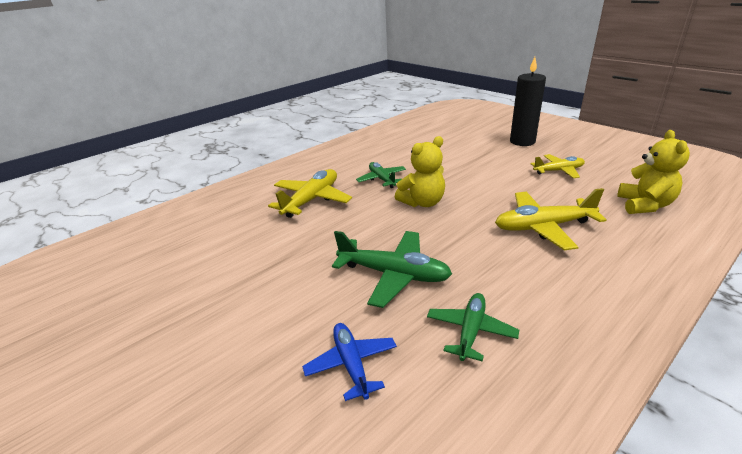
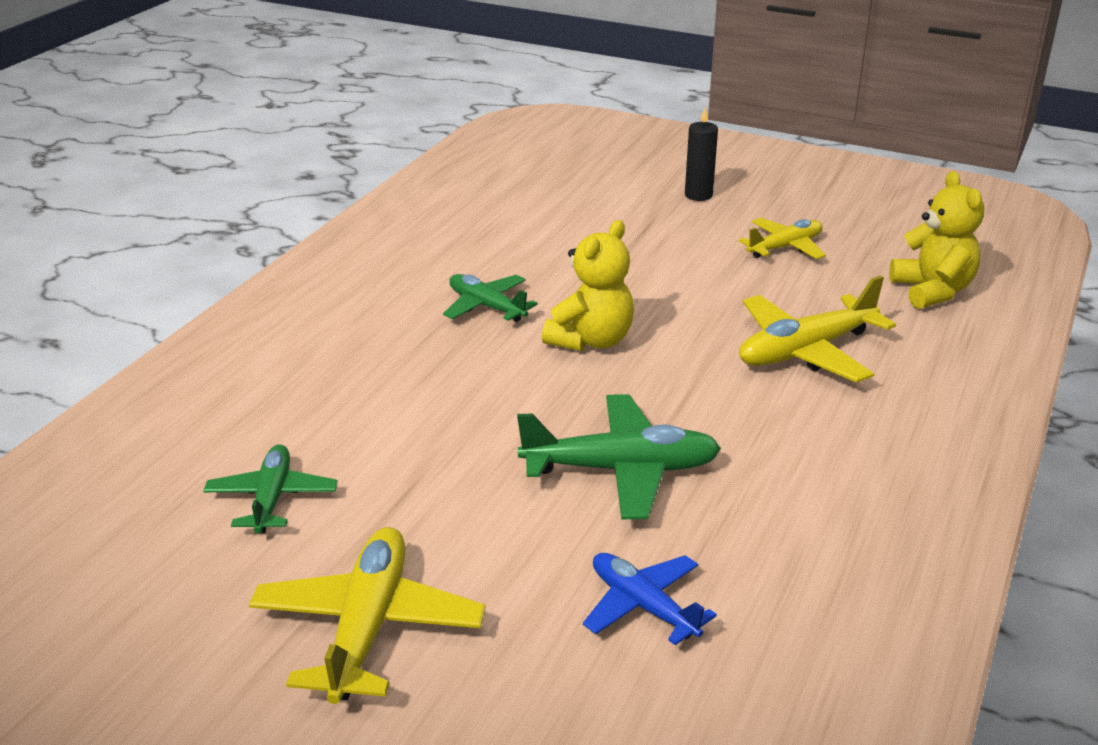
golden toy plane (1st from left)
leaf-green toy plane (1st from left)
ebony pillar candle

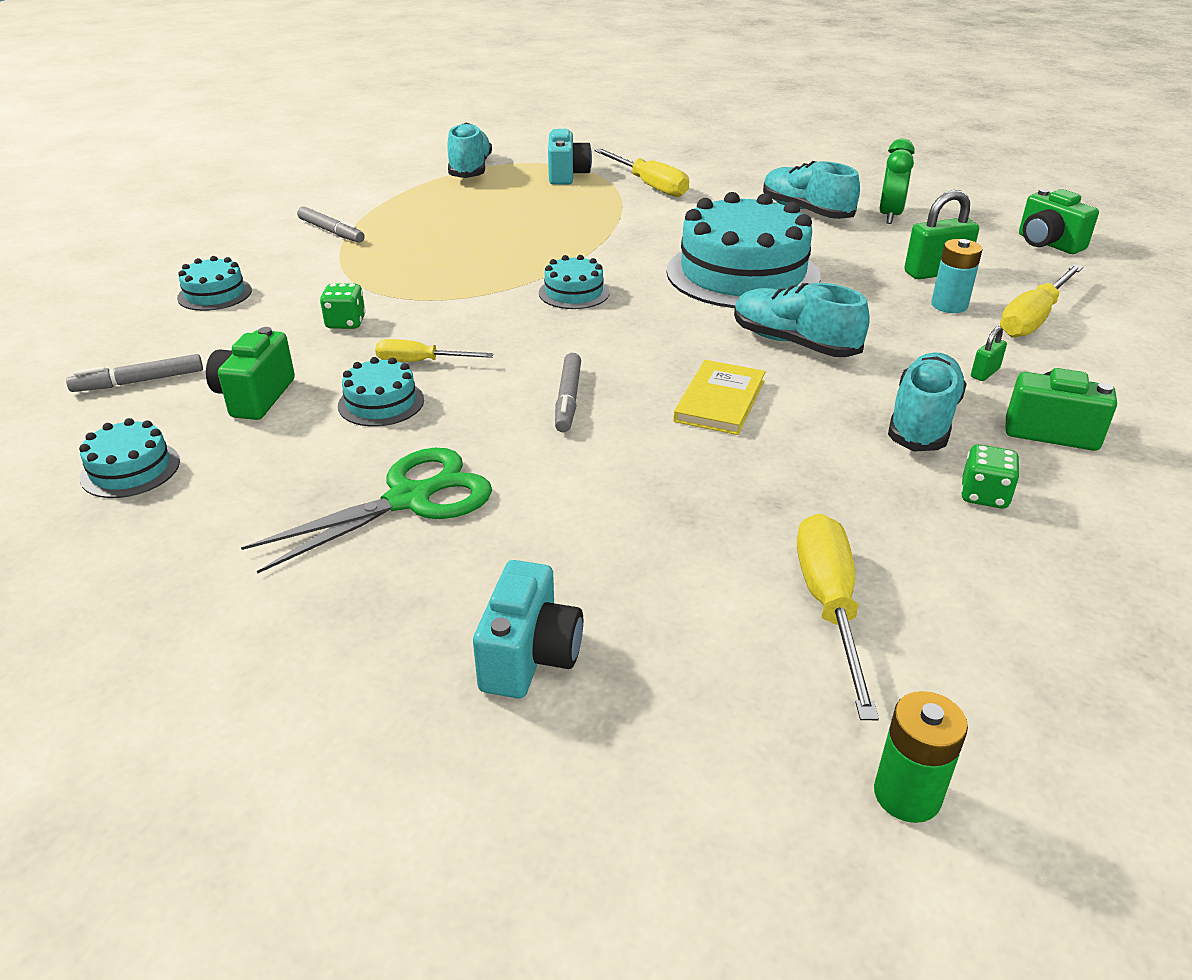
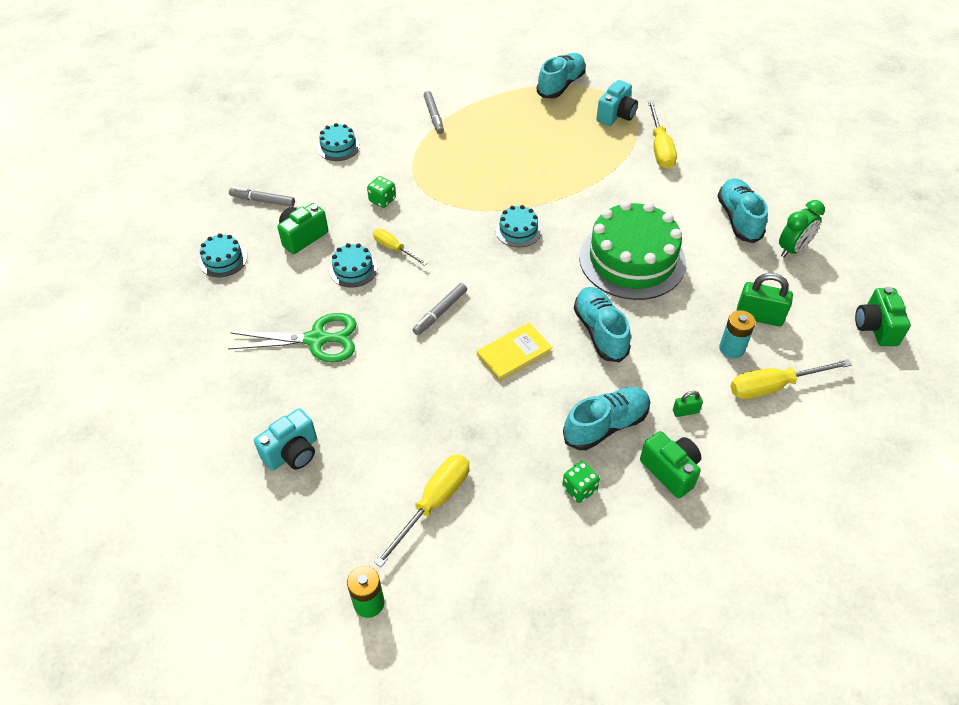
leaf-green gateau

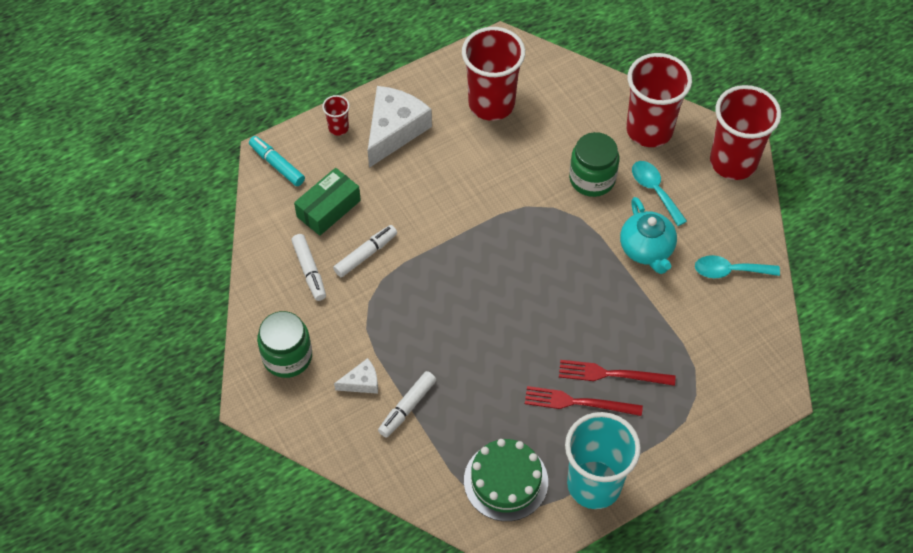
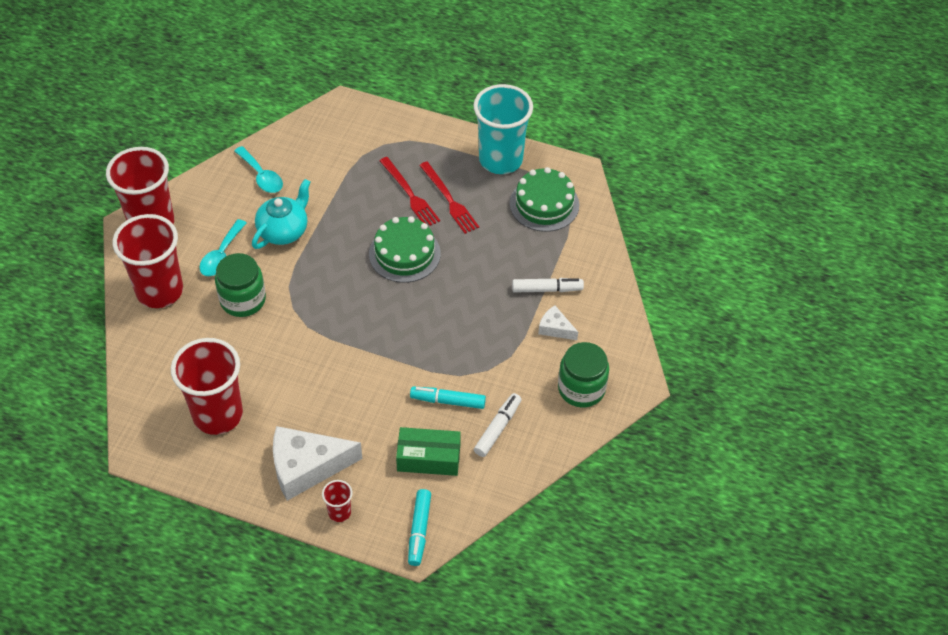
aqua felt pen (2nd from left)
leaf-green gateau (1st from left)

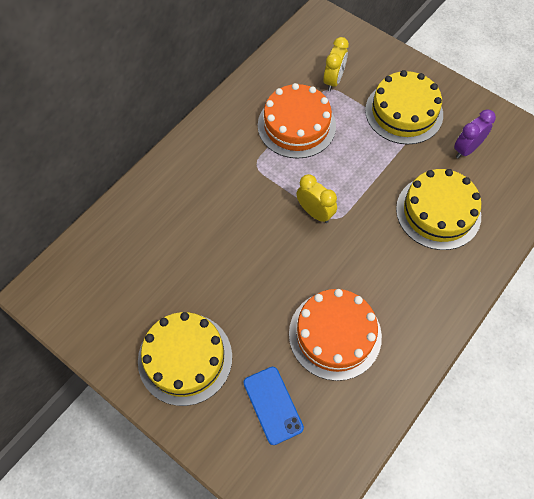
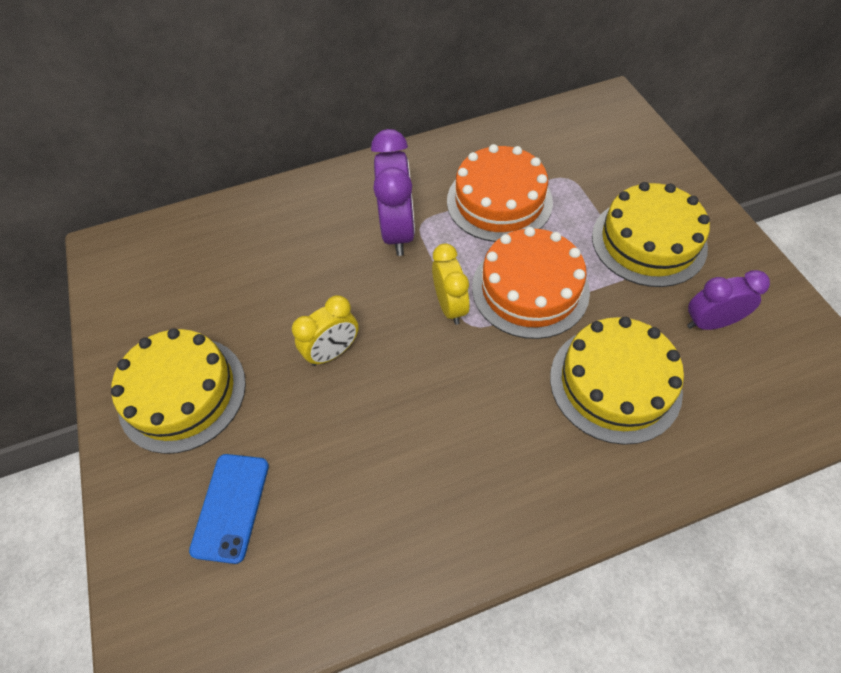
bright orange gateau (2nd from left)
golden clock (1st from left)
royal purple clock (1st from left)

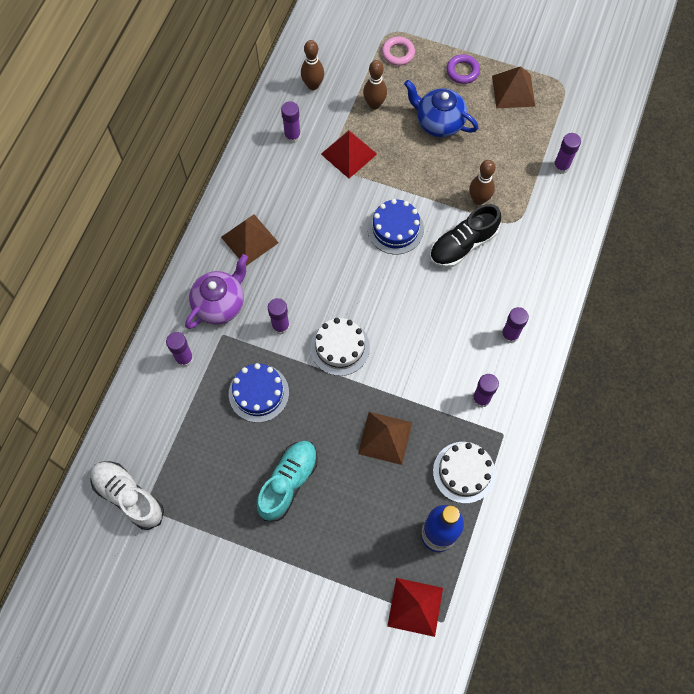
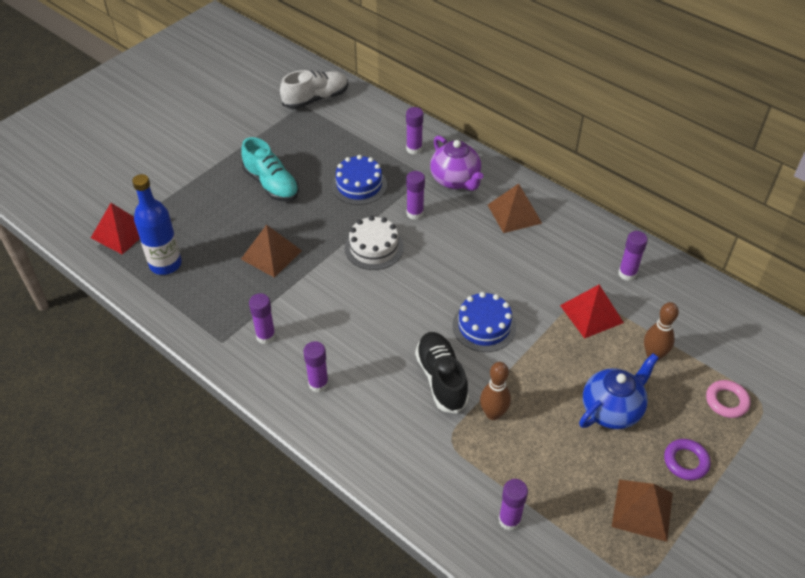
dark brown bowling pin (1st from left in the first image)
white gateau (2nd from left in the first image)

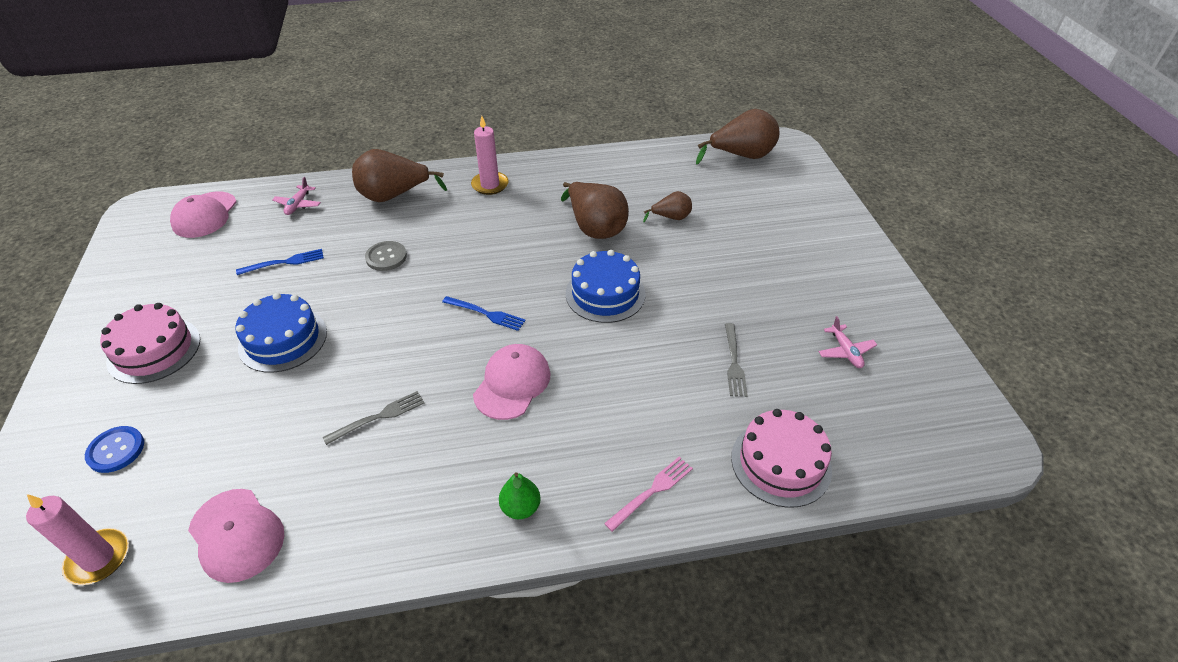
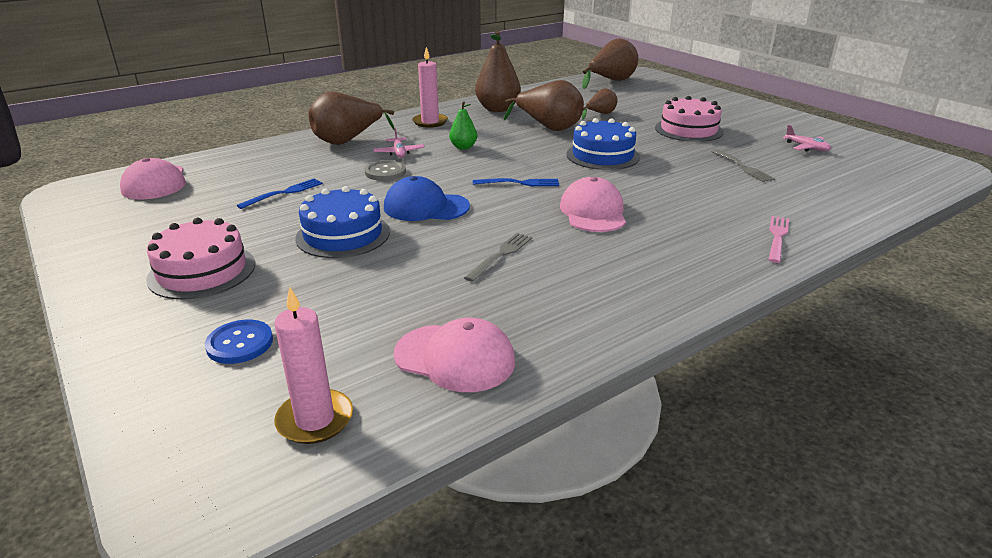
rose-pink toy plane (1st from left)
leaf-green pear
rose-pink gateau (2nd from left)
blue baseball cap
dark brown pear (2nd from left)

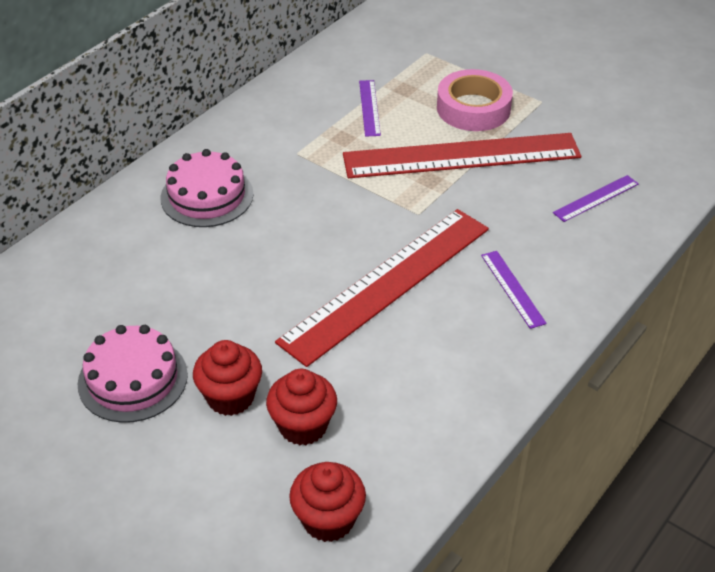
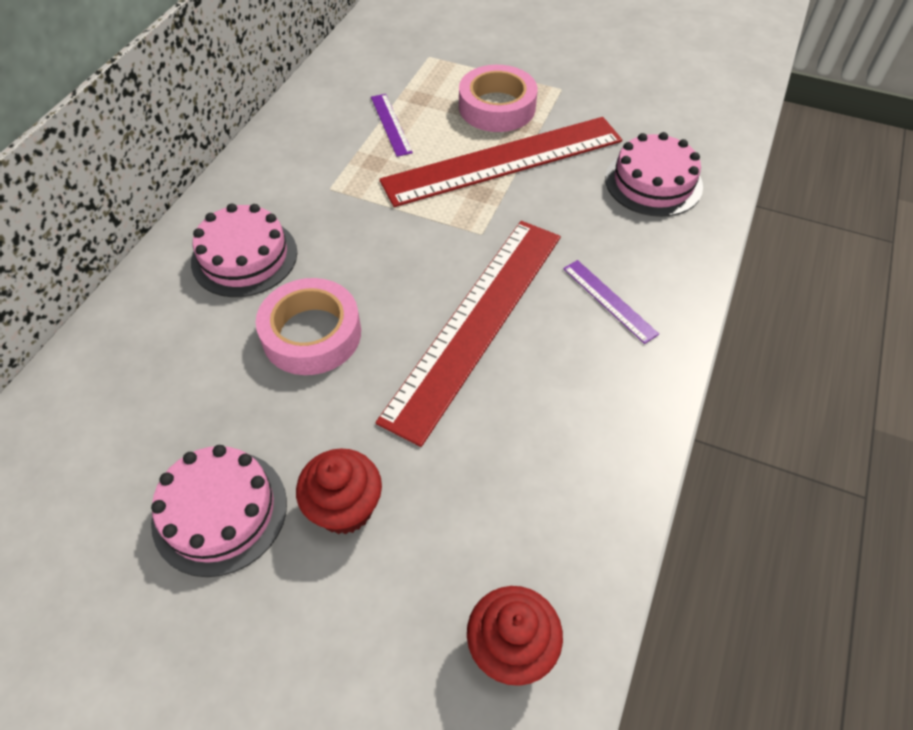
red fairy cake (2nd from left in the first image)
rose-pink gateau (3rd from left)
rose-pink sticky tape (1st from left)

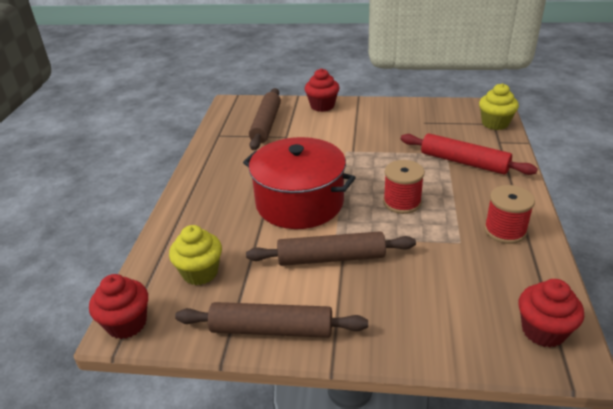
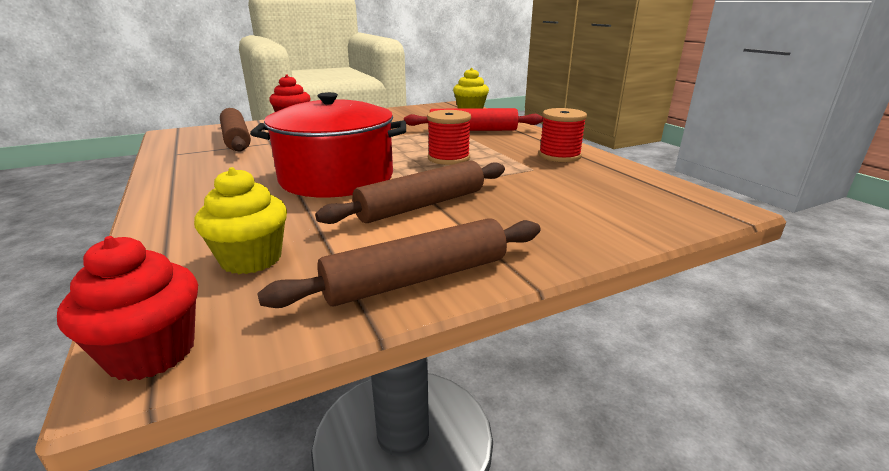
red fairy cake (3rd from left in the first image)

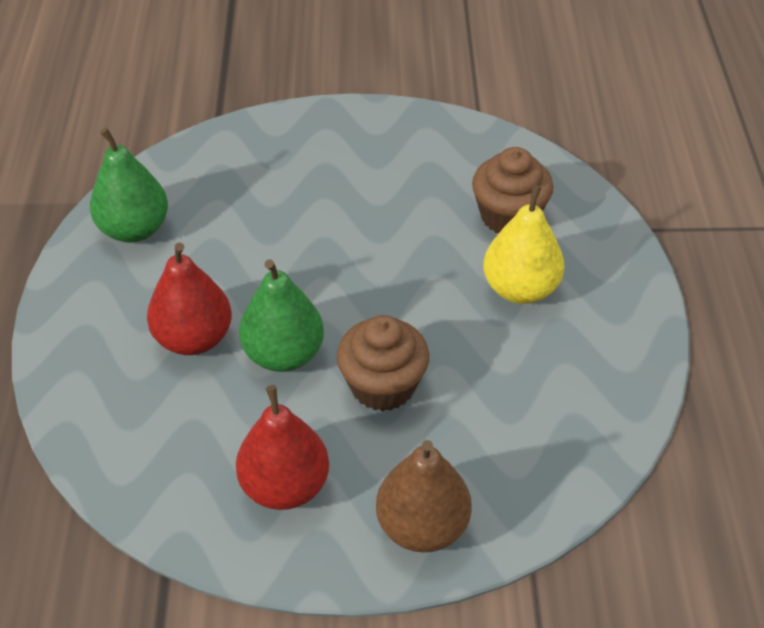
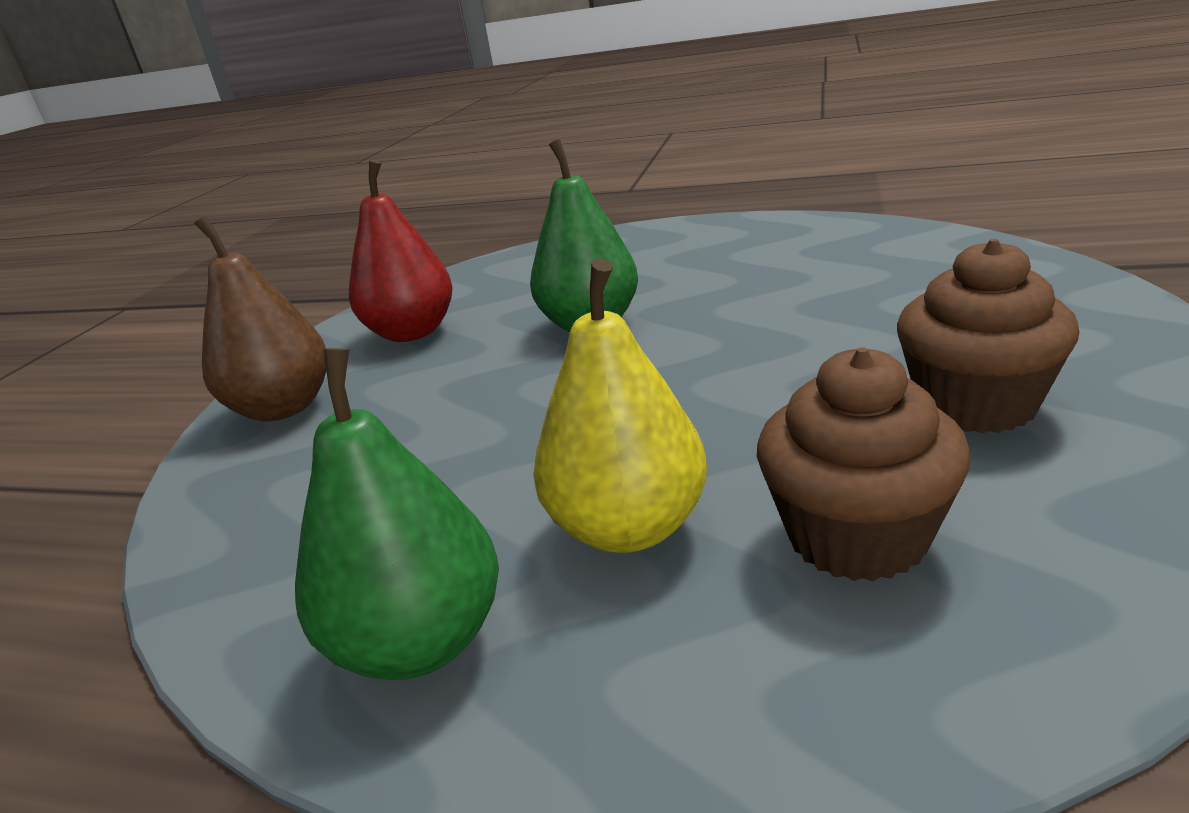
leaf-green pear (1st from left)
red pear (1st from left in the first image)
dark brown fairy cake (2nd from left)

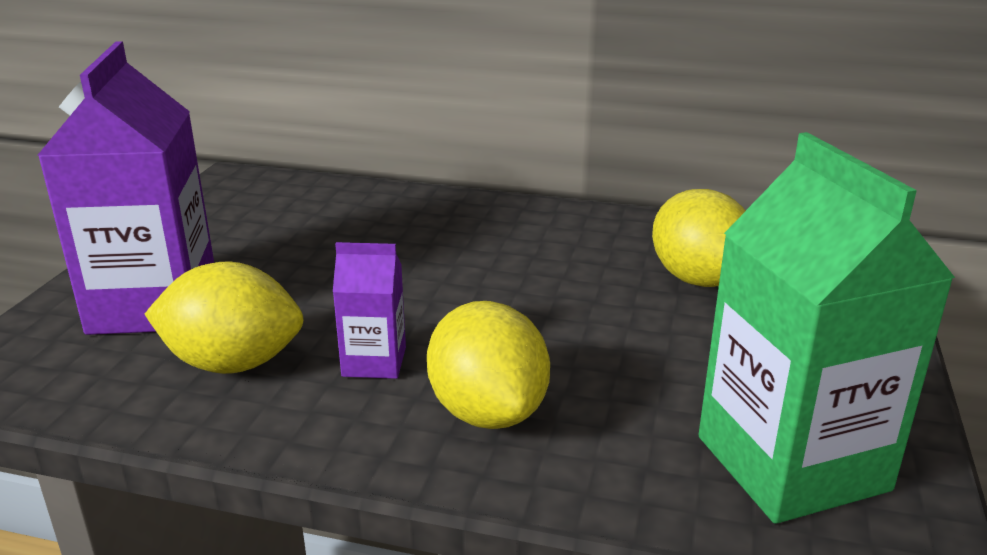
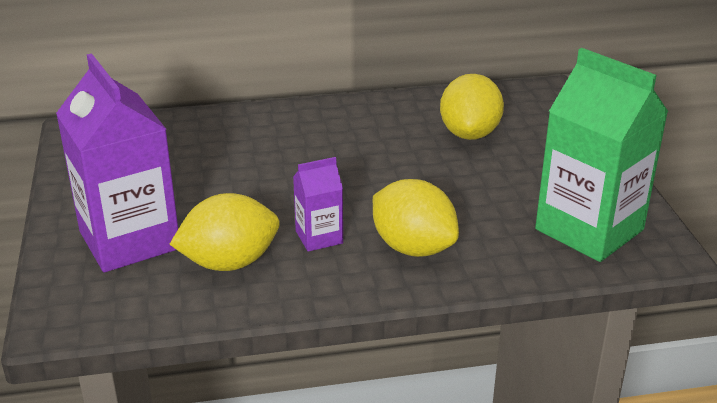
golden lemon (3rd from left)

